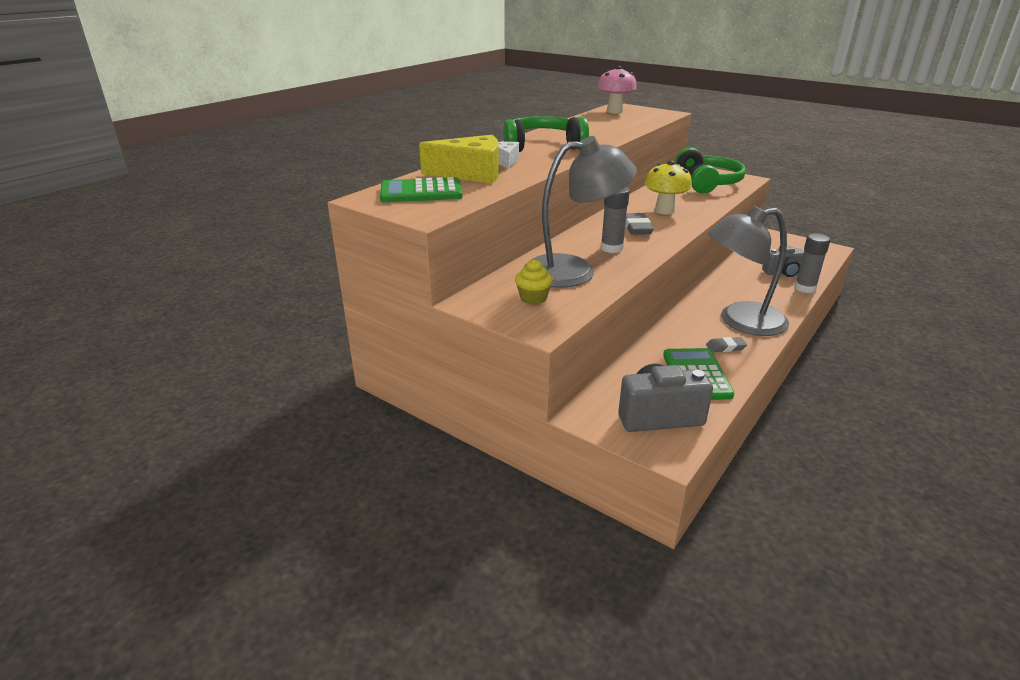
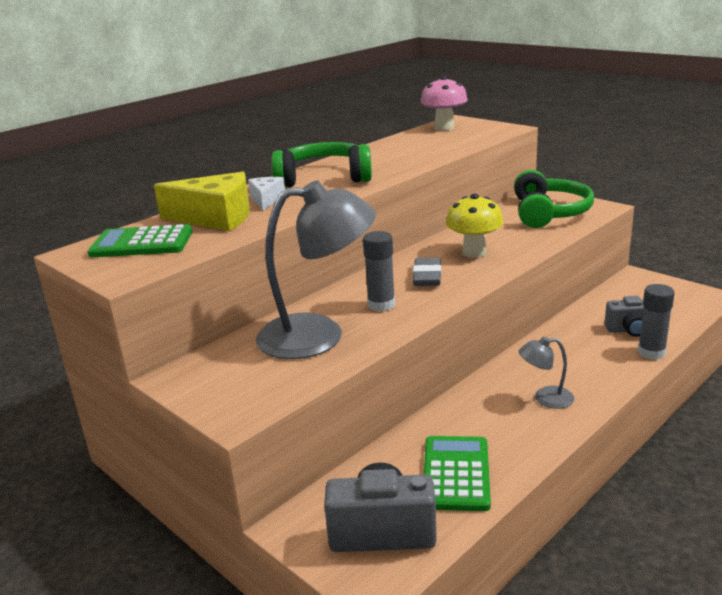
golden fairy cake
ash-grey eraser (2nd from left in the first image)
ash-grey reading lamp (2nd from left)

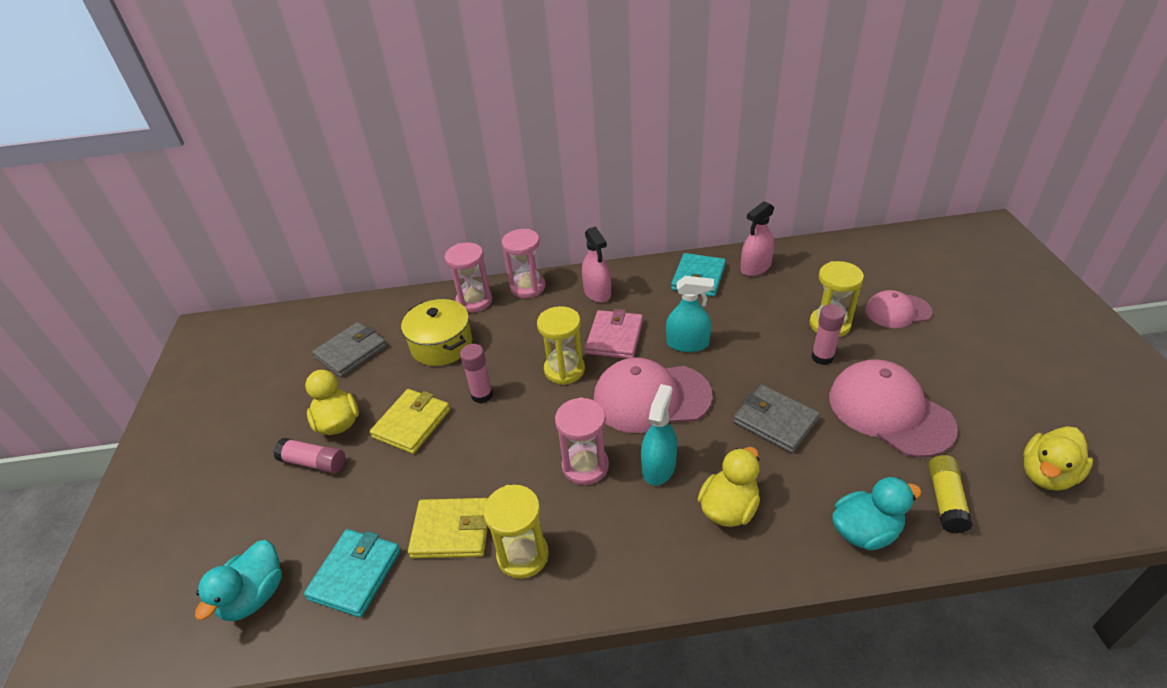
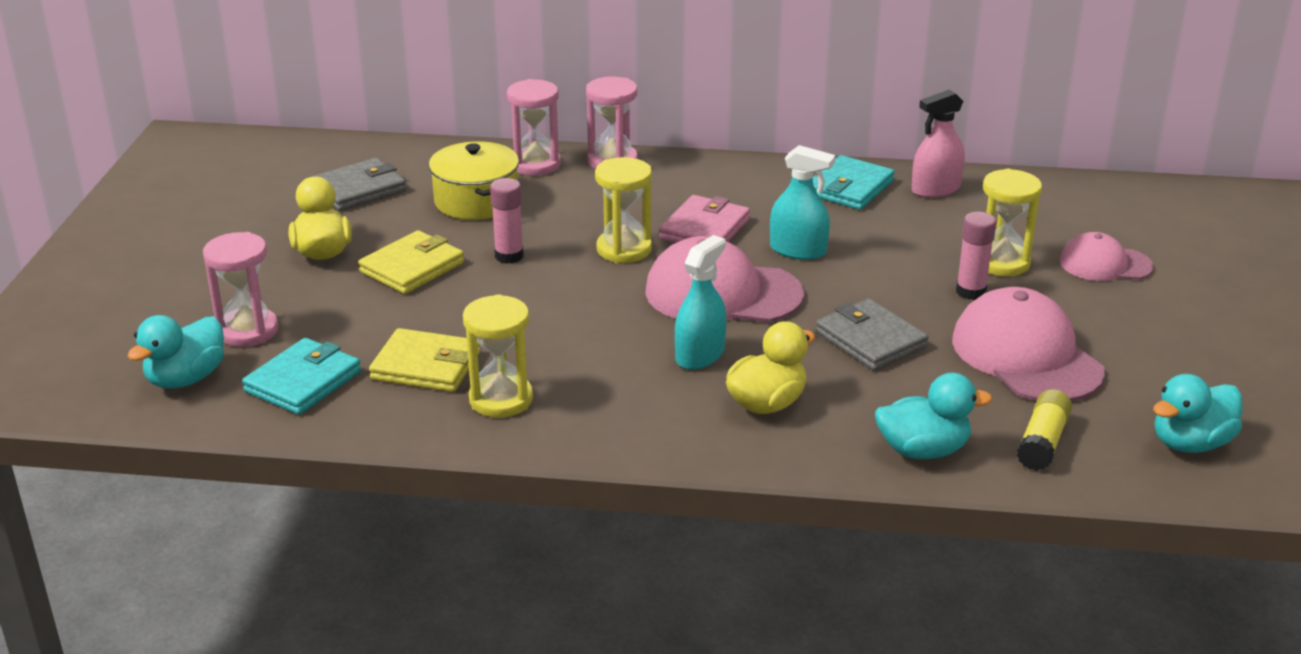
rose-pink glue stick (1st from left in the first image)
rose-pink hourglass (1st from left)
rose-pink spray cleaner (1st from left in the first image)
aqua toy duck (3rd from left)

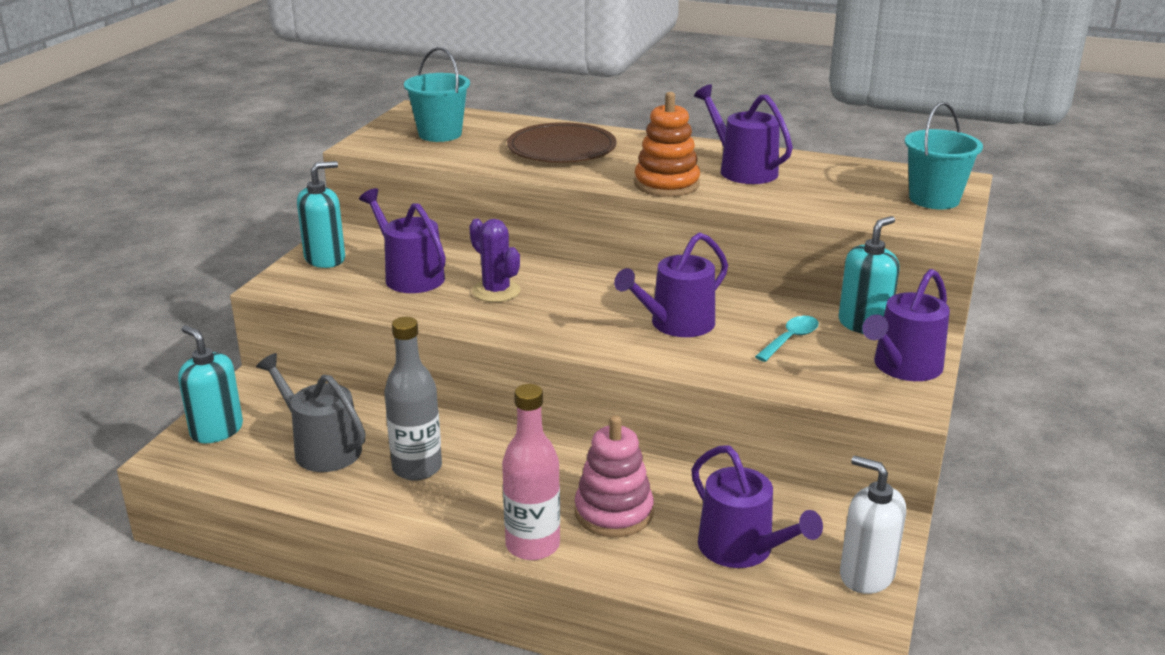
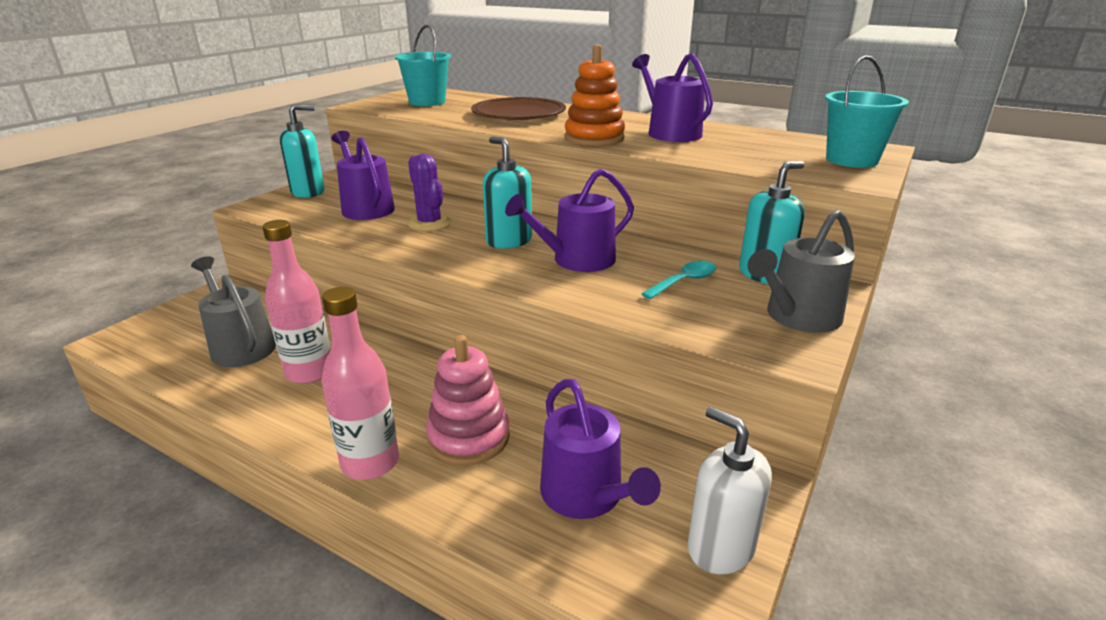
aqua soap dispenser (2nd from left)
rose-pink flask (1st from left)
ash-grey sprinkling can (2nd from left)

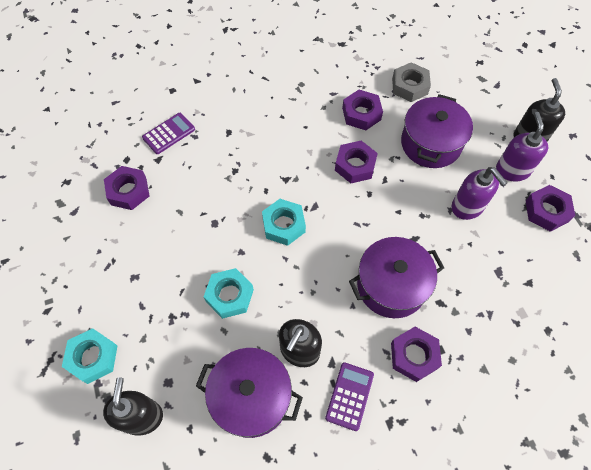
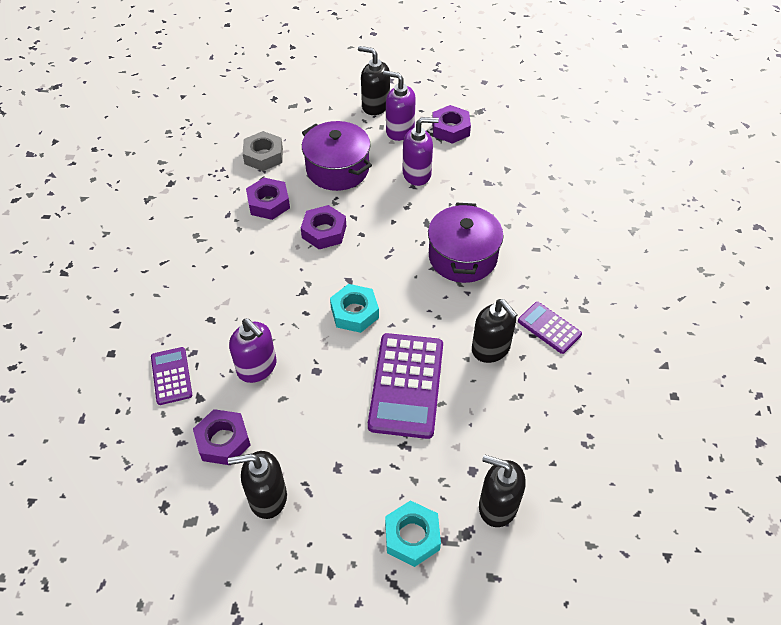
royal purple stockpot (1st from left in the first image)
royal purple calculator (2nd from left)
royal purple nut (4th from left in the first image)
ebony soap dispenser (1st from left)
royal purple soap dispenser (1st from left)

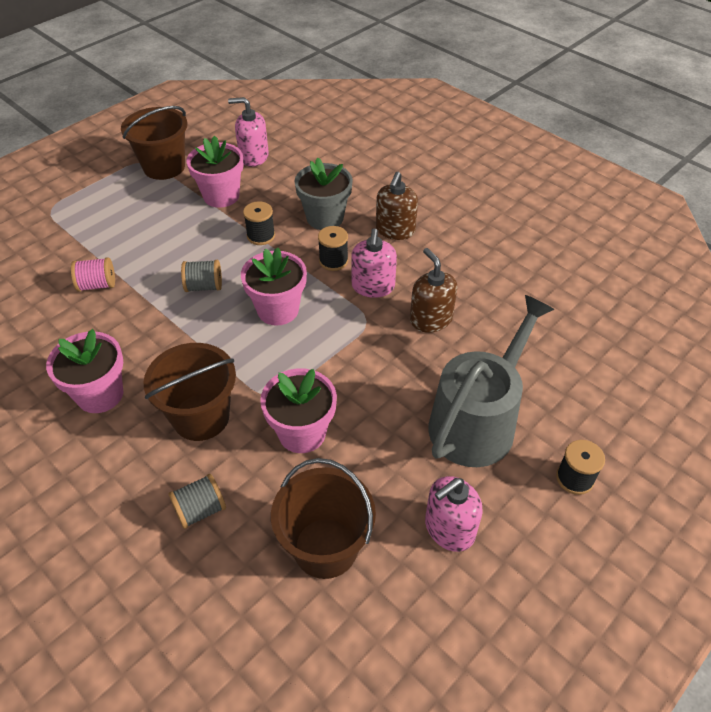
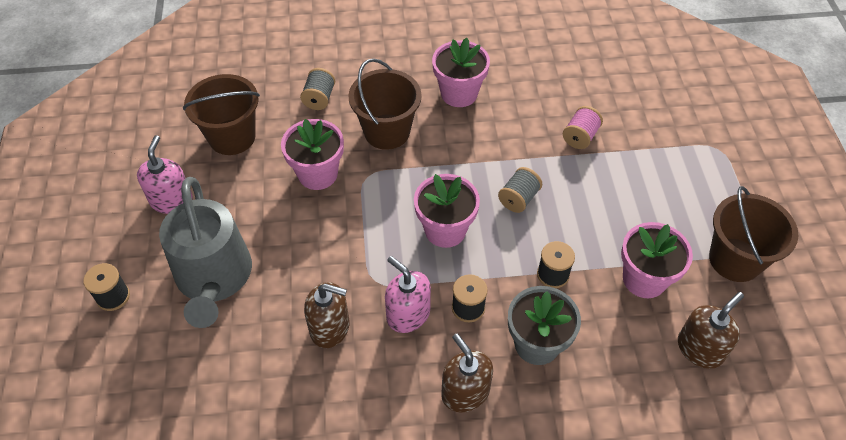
dark brown soap dispenser (3rd from left)

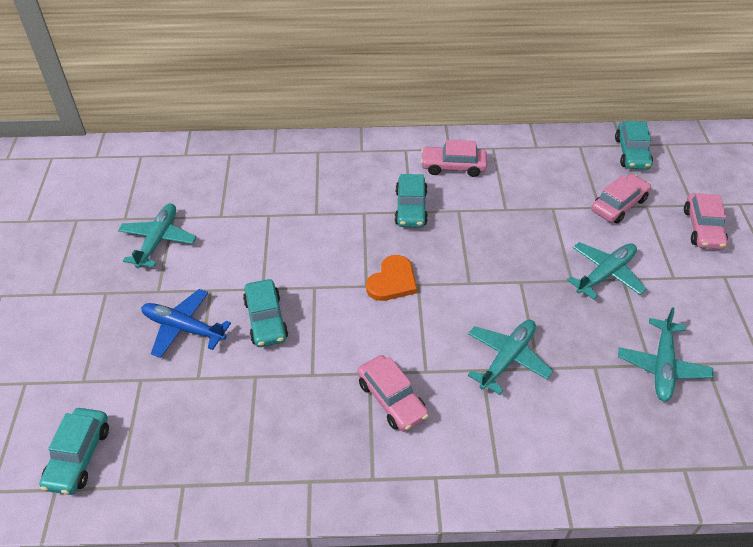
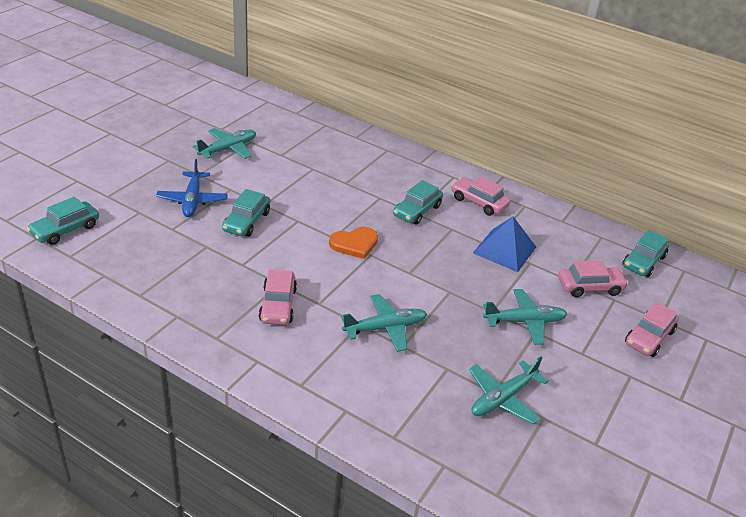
blue toy plane
blue solid pyramid

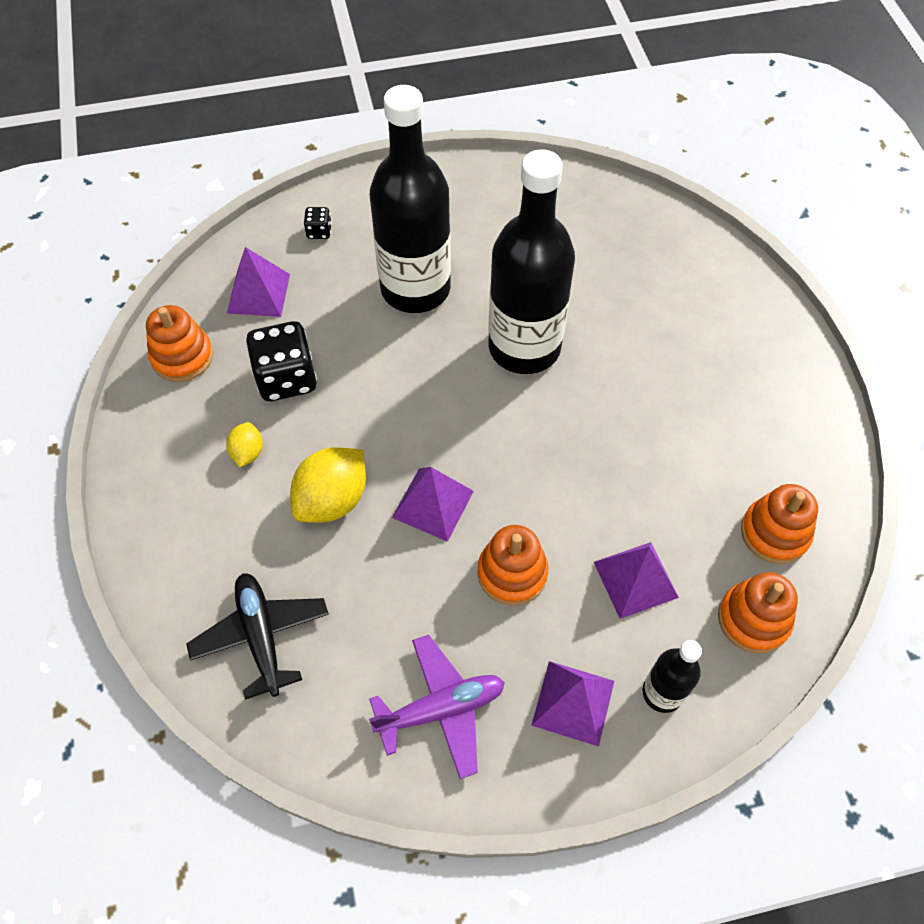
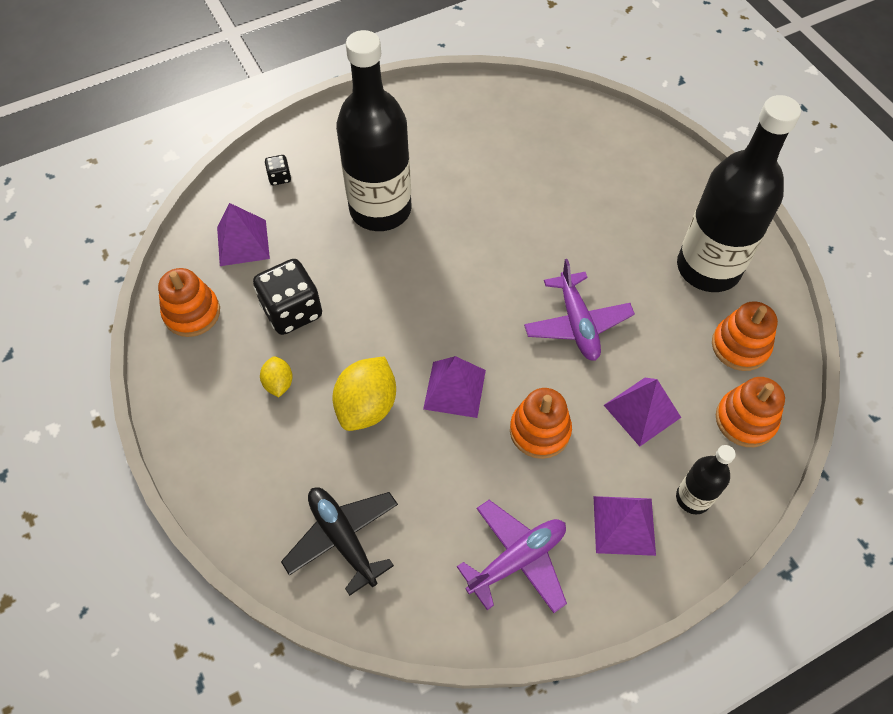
ebony flask (3rd from left)
royal purple toy plane (2nd from left)

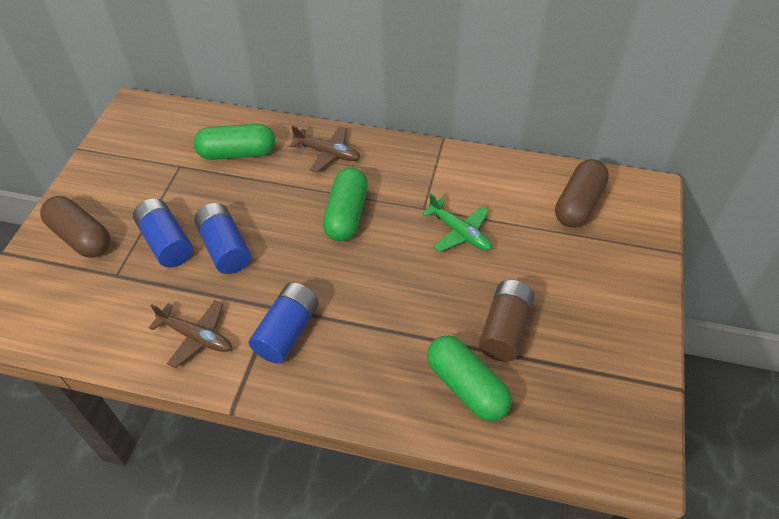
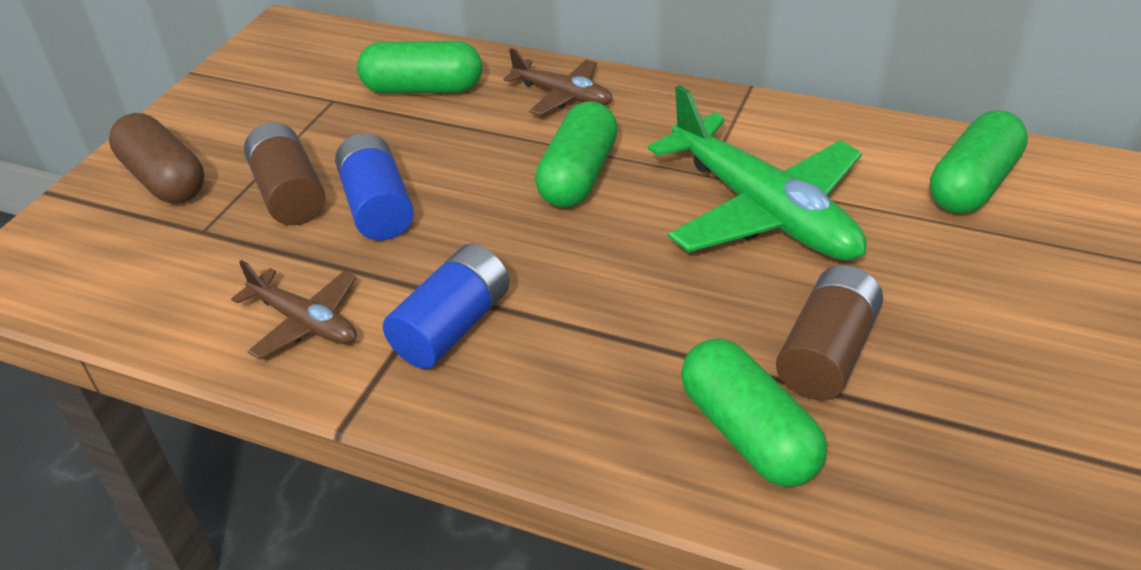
dark brown power cell (1st from left)
leaf-green toy plane
leaf-green capsule (4th from left)

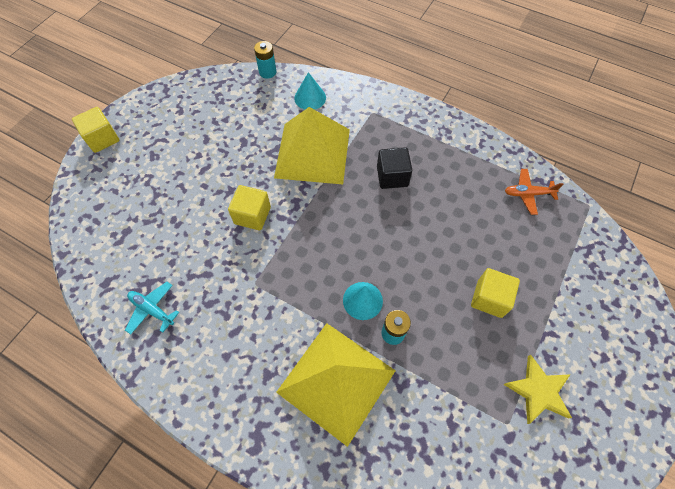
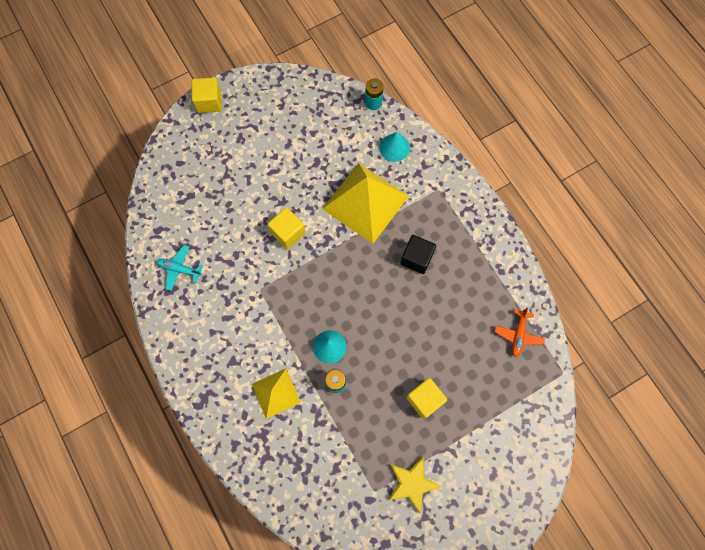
aqua toy plane
golden solid pyramid (1st from left)
bright orange toy plane

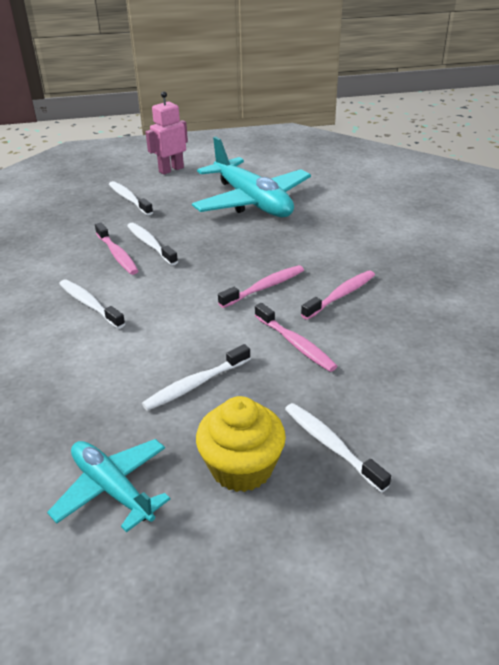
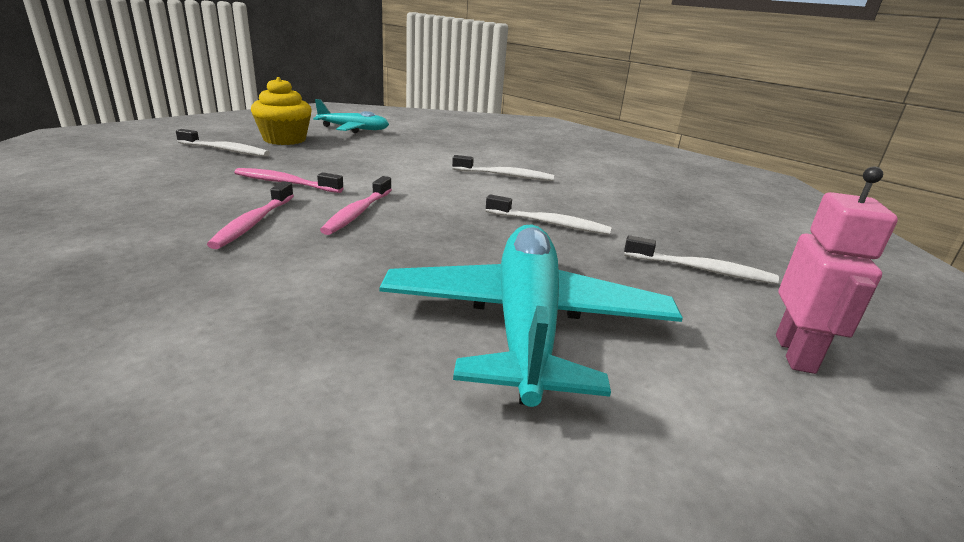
rose-pink tooth brush (1st from left in the first image)
white tooth brush (4th from left in the first image)
aqua toy plane (2nd from left)

